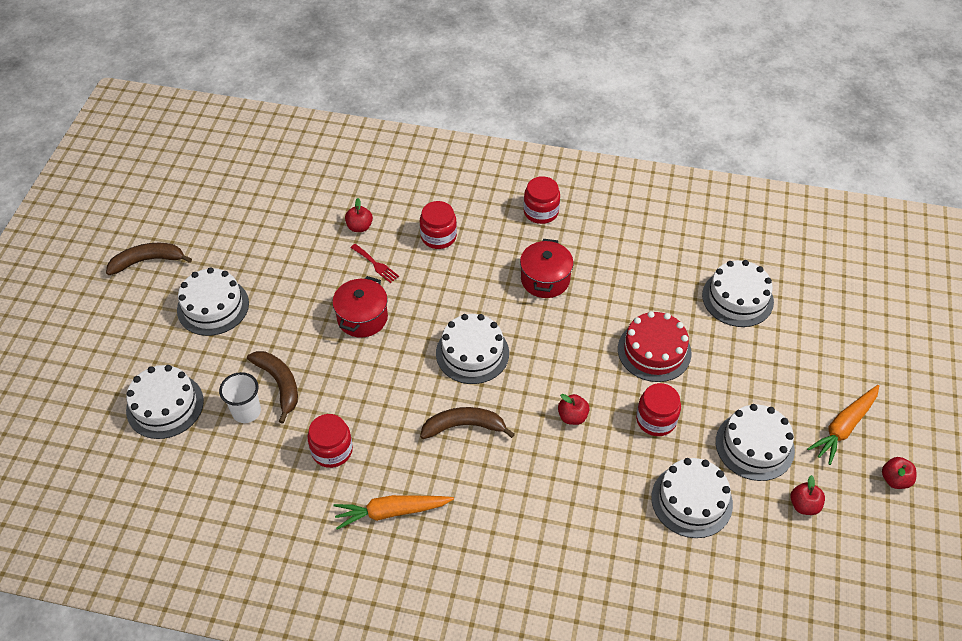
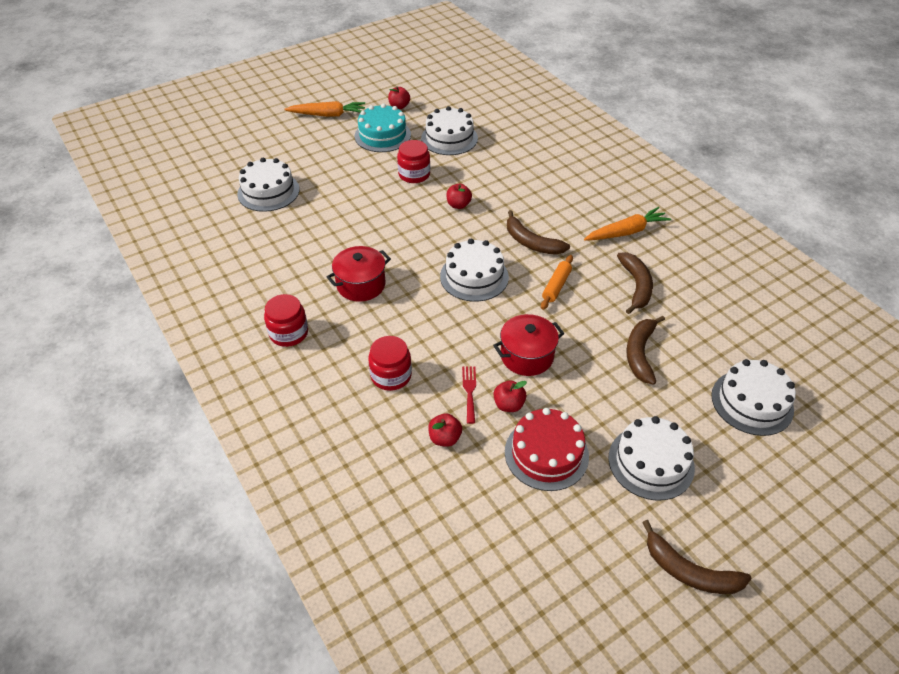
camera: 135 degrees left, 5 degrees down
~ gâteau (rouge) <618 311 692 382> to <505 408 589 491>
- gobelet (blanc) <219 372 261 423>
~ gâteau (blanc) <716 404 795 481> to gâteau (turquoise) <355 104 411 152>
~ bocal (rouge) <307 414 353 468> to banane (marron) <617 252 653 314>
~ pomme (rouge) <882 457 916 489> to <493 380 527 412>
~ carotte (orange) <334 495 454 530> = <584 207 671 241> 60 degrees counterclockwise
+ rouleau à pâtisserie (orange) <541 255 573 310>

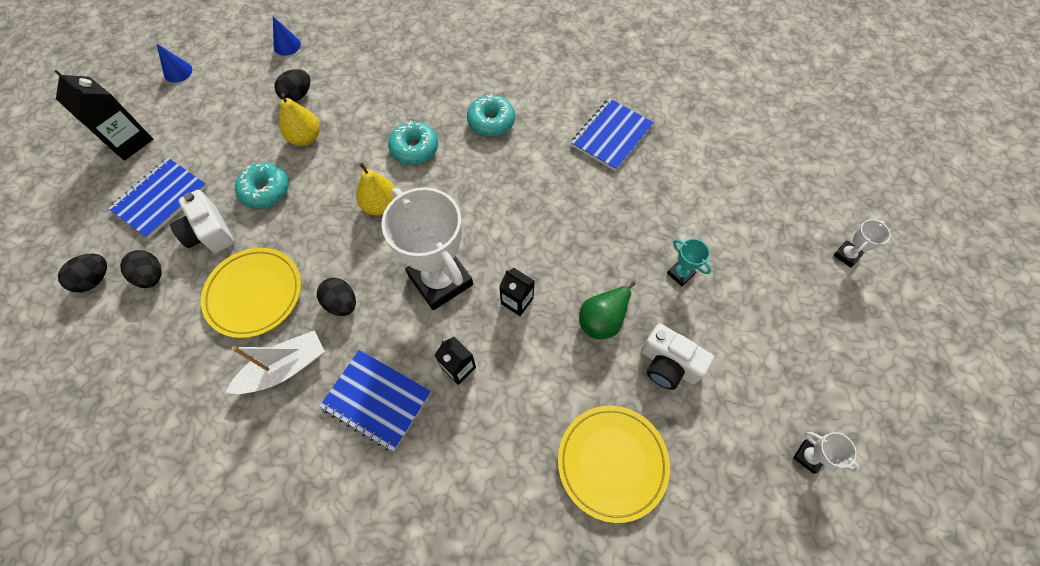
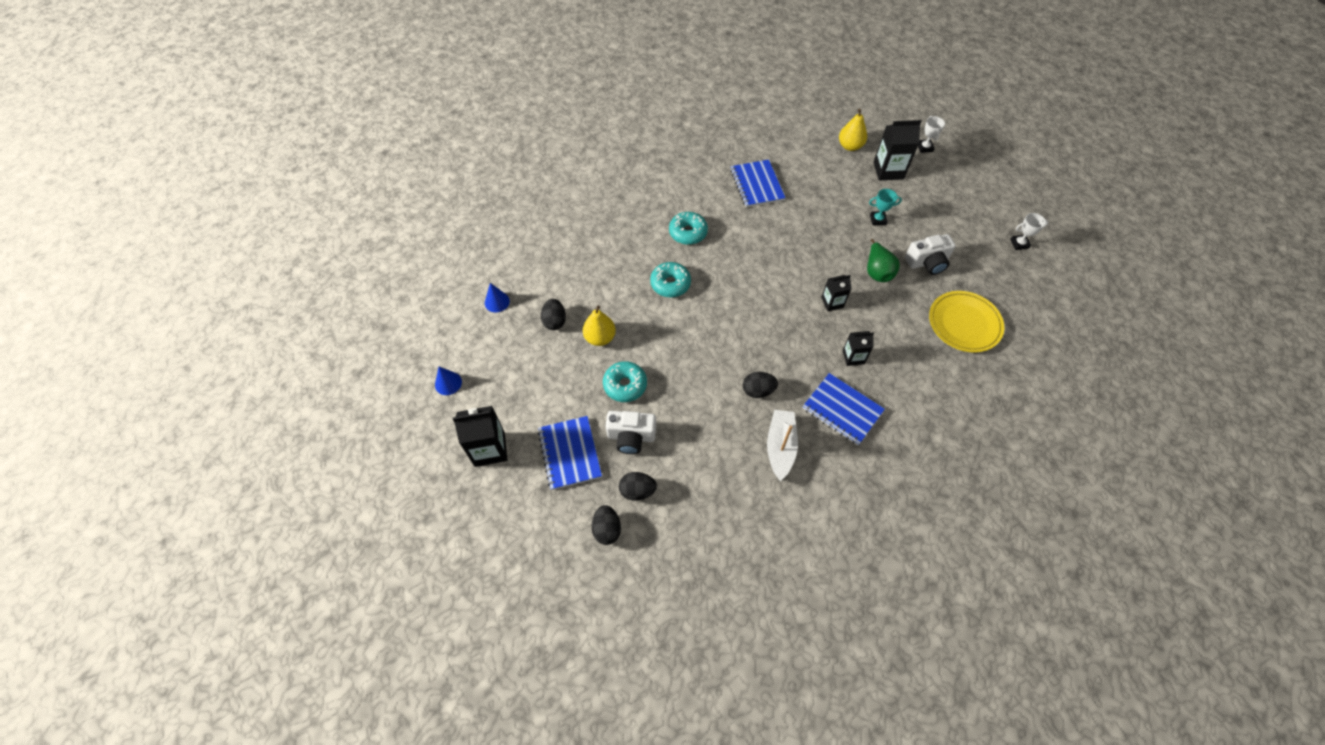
camera: 50 degrees left, 5 degrees down
~ poire (jaune) <356 163 396 215> to <839 109 867 151>
- trophée (blanc) <381 187 473 310>
- assiette (jaune) <201 248 301 338>
~ carnet (bleu) <319 350 431 452> = <803 373 885 446> 60 degrees clockwise
+ brique de lait (noir) <874 120 921 181>

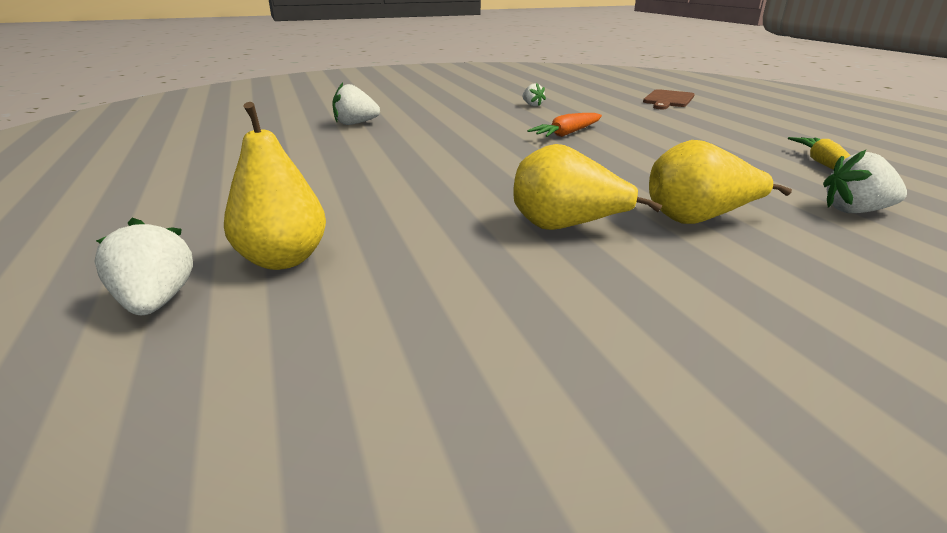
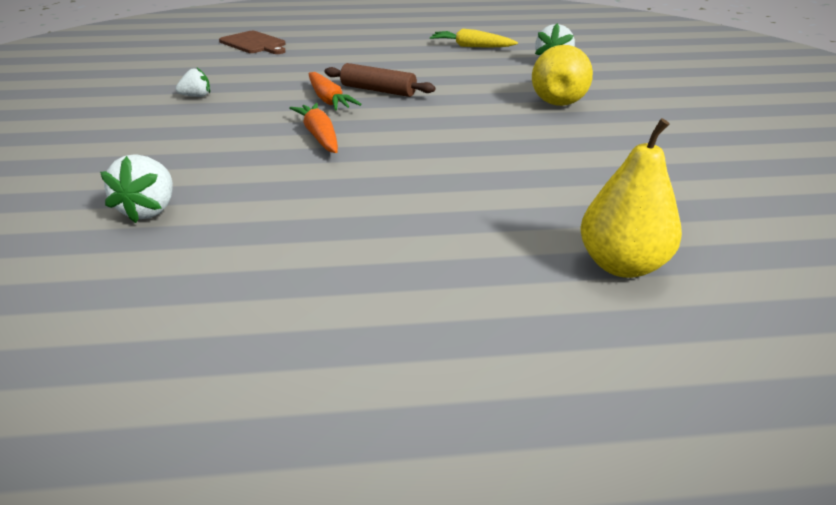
camera: 75 degrees left, 5 degrees up
- poire (jaune) <513 144 662 230>
- fraise (blanc) <94 218 193 315>
+ rouleau à pâtisserie (marron) <324 63 435 97>
+ carotte (orange) <289 103 338 153>

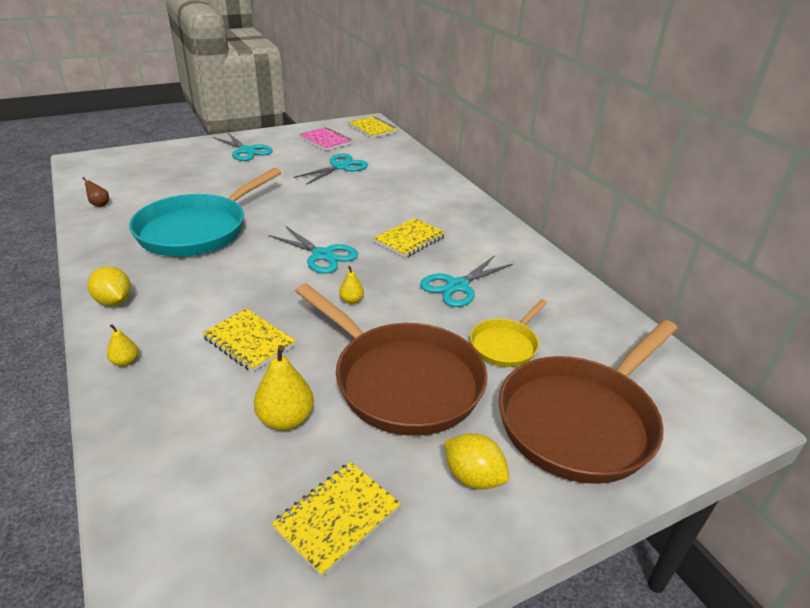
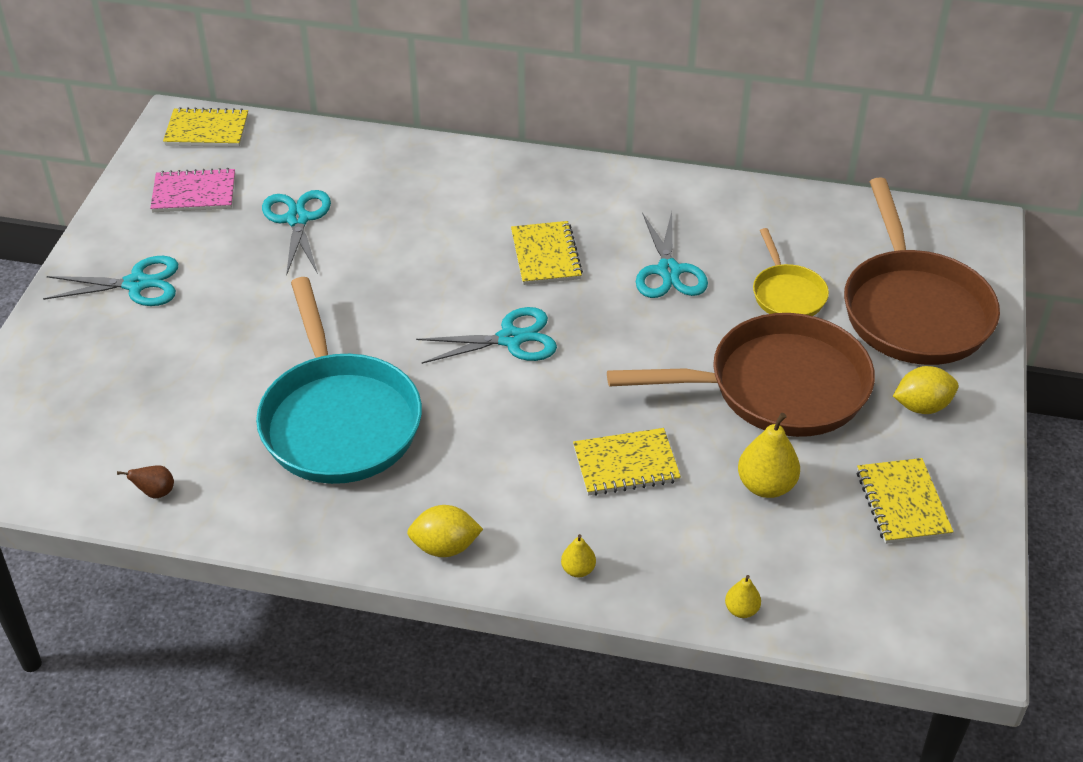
camera: 50 degrees left, 10 degrees up
~ poire (jaune) <339 266 364 304> to <725 575 761 618>

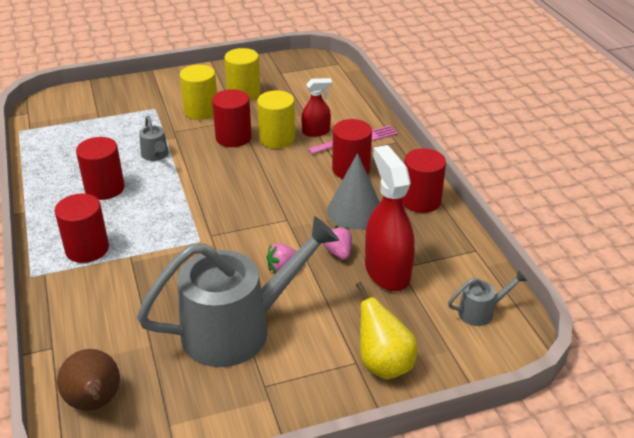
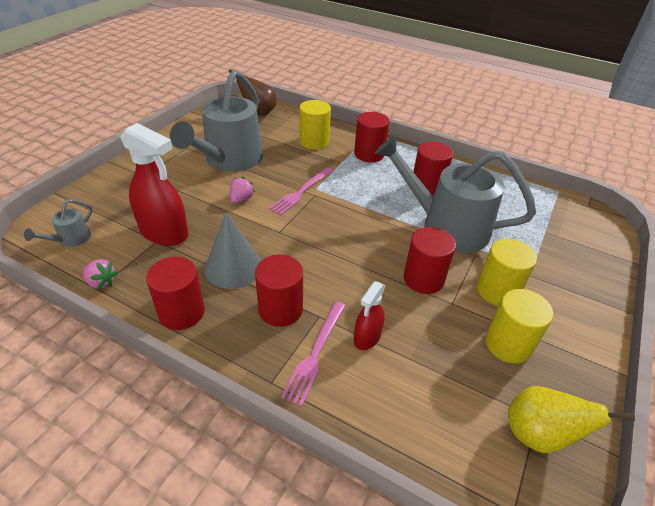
camera: 135 degrees right, 5 degrees up
~ cylindre (jaune) <257 90 295 148> to <299 100 331 149>
~ arrosoir (gris) <139 115 169 161> = <375 135 536 253> x2.41
~ fraise (rose) <323 226 352 260> to <82 259 118 290>
~ poire (jaune) <356 282 418 380> to <508 386 635 453>
+ fourchette (rose) <269 168 333 215>

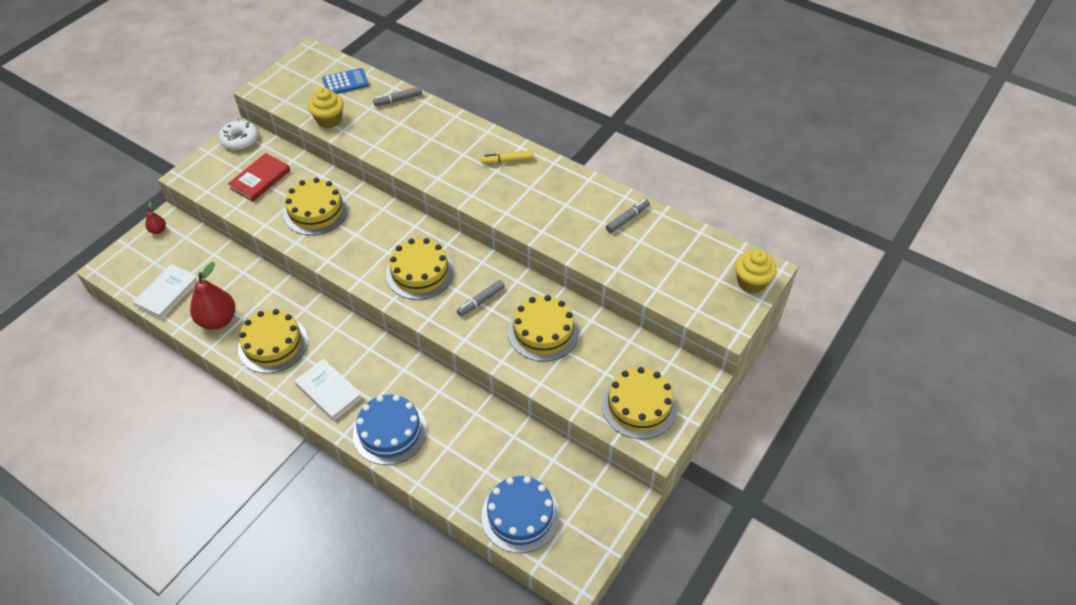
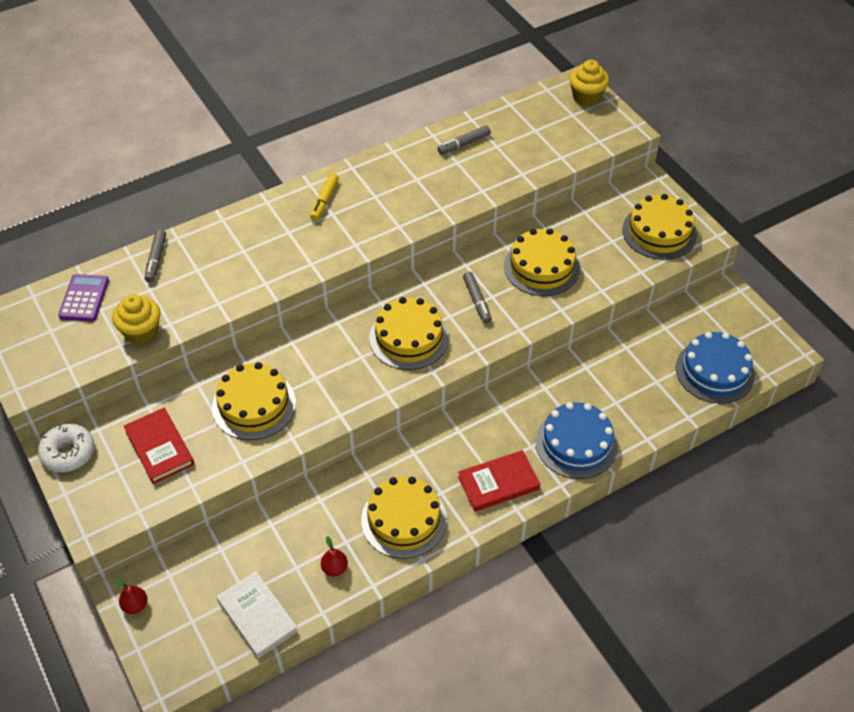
camera: 65 degrees left, 0 degrees up
~ calculatrice (bleu) <322 68 369 94> to calculatrice (violet) <58 274 109 322>
~ feutre (gris) <606 199 650 233> = <437 125 491 155> 105 degrees counterclockwise
~ poire (rouge) <190 262 235 330> = <321 536 348 576> x0.48
~ livre (blanc) <294 359 362 421> to livre (rouge) <458 450 540 512>

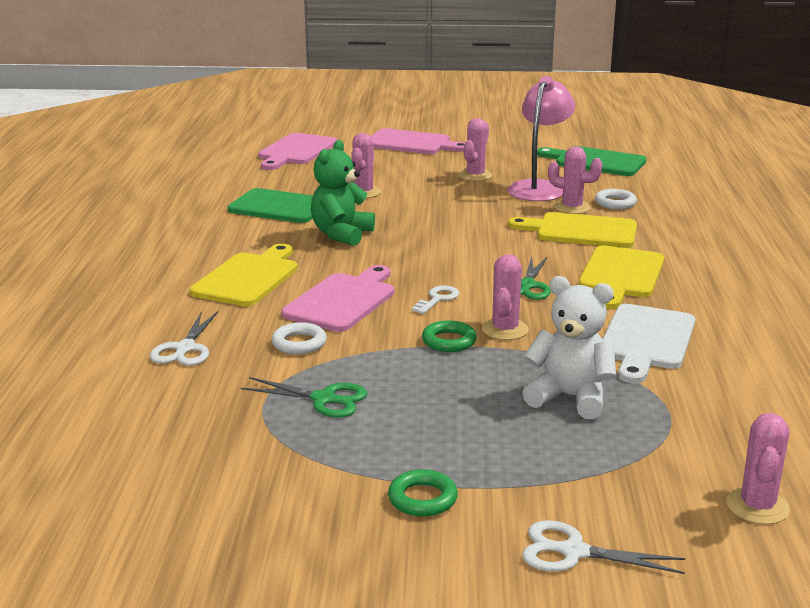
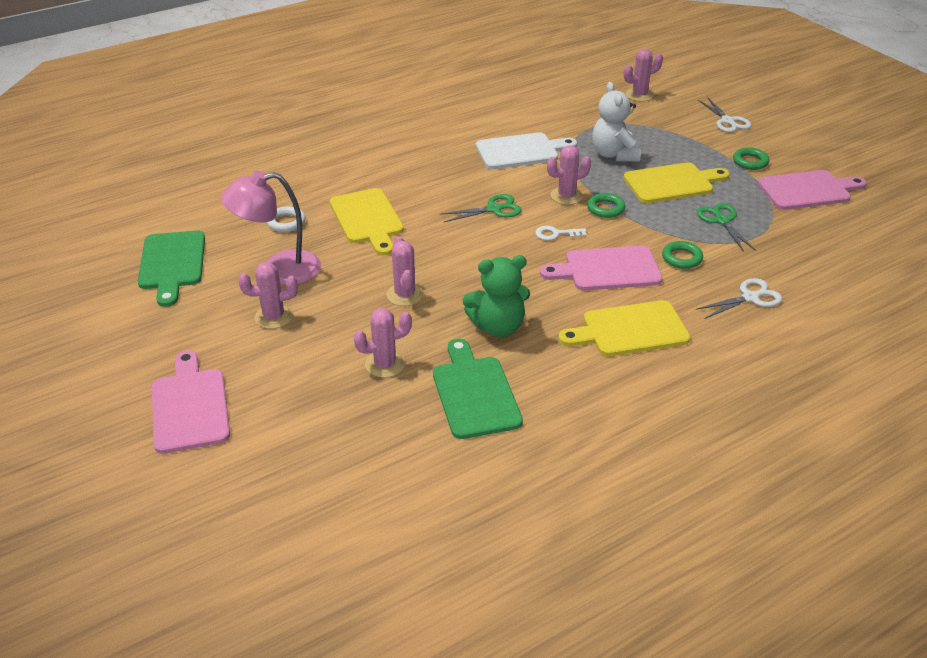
camera: 125 degrees left, 15 degrees up
~ planche à découper (rose) <258 133 337 170> to <757 170 867 210>
~ cactus (rose) <548 146 602 214> to <387 236 424 306>
~ planche à découper (jaune) <579 245 664 309> to <623 162 730 203>
~ anneau (blanc) <272 322 327 354> to anneau (vert) <662 241 703 269>

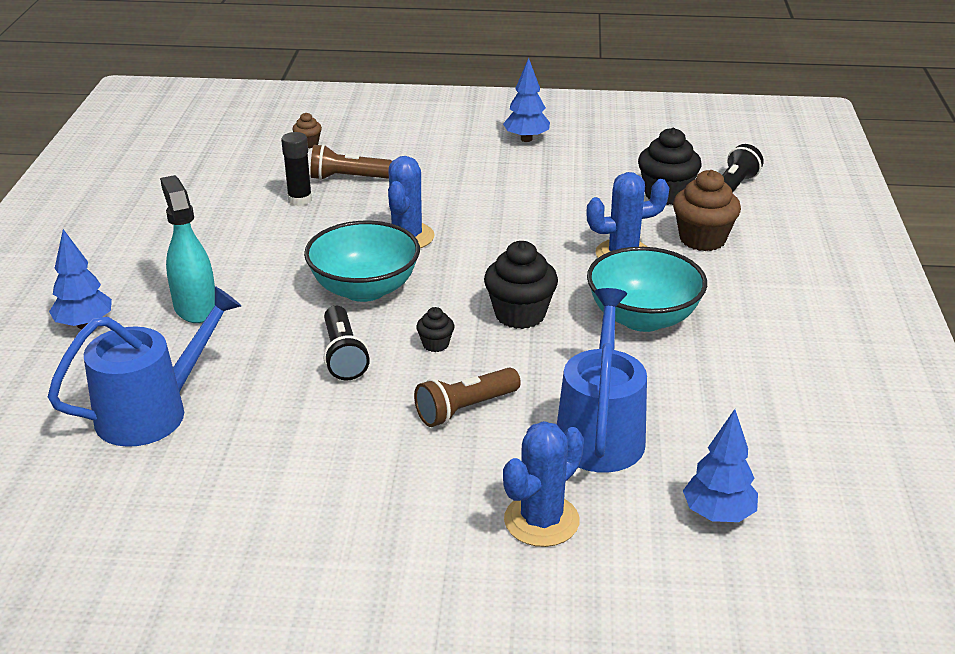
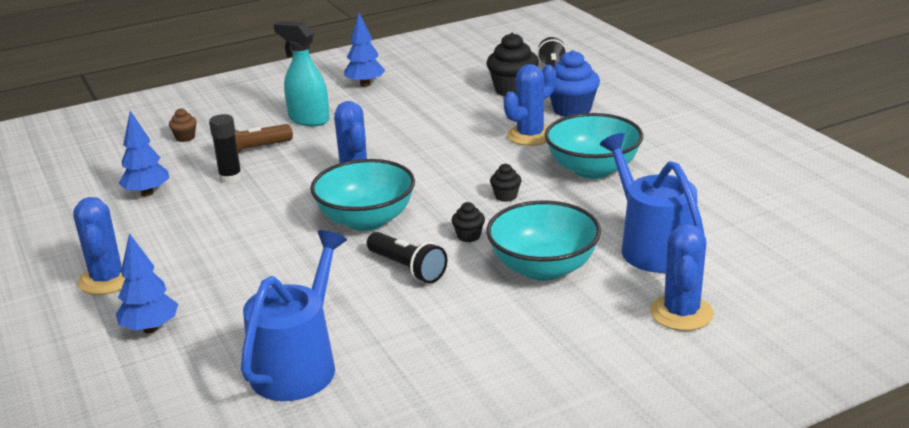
camera: 30 degrees left, 5 degrees down
~ muffin (marron) <673 170 741 251> to muffin (bleu) <550 50 600 117>
~ vaporisateur (turquoise) <160 175 215 323> to <274 21 330 126>
~ muffin (noir) <484 241 558 329> = <490 164 521 202> x0.50
~ lampe de poche (marron) <414 368 521 427> to bol (turquoise) <486 201 601 281>
~ arbre (bleu) <683 409 758 522> to <118 111 169 196>
+ cactus (bleu) <73 197 125 295>

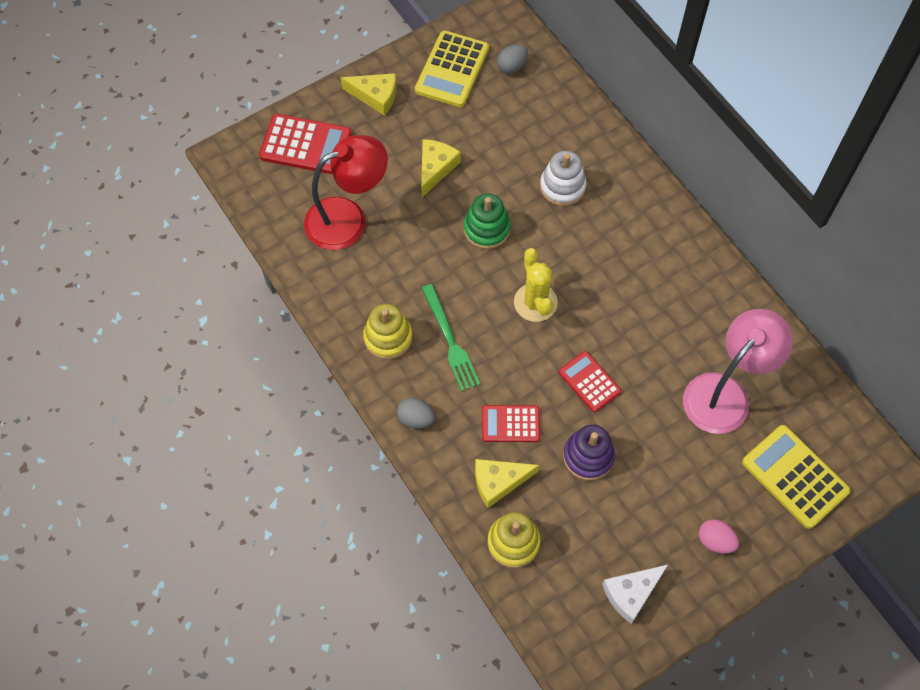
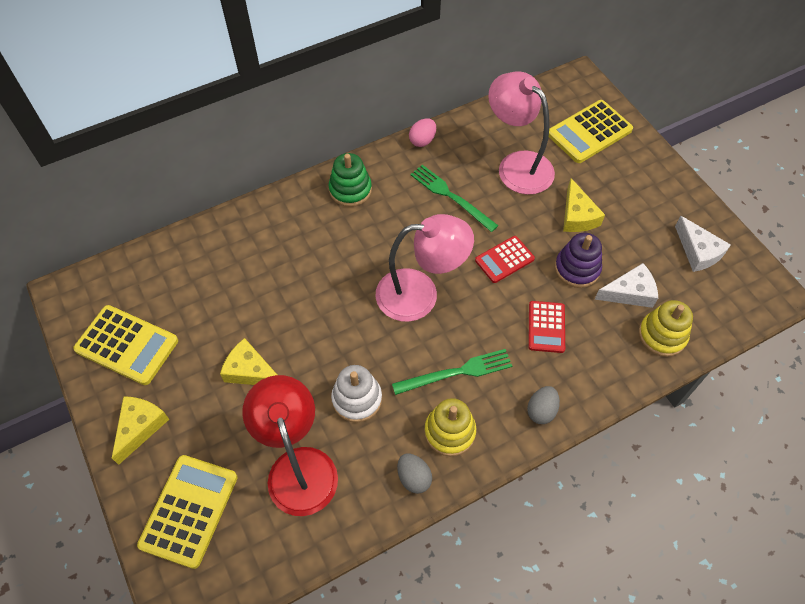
camera: 85 degrees left, 5 degrees down
~ œuf (gris) <497 44 528 74> to <397 453 432 494>
~ calculatrice (rouge) <259 114 352 174> to calculatrice (jaune) <137 455 238 569>
~ jouet à empiler (blanc) <540 151 587 206> to <331 365 382 422>
~ jouet à empiler (vert) <464 193 511 249> to <329 153 372 207>
~ cactus (jaune) <514 248 558 322> to lampe (rose) <375 214 474 322>
~ fromage (jaune) <475 459 539 508> to <563 178 605 232>
~ œuf (rose) <699 519 739 554> to <409 118 436 147>
+ fourchette (vert) <410 165 499 232>
+ fromage (blanc) <595 263 658 308>

